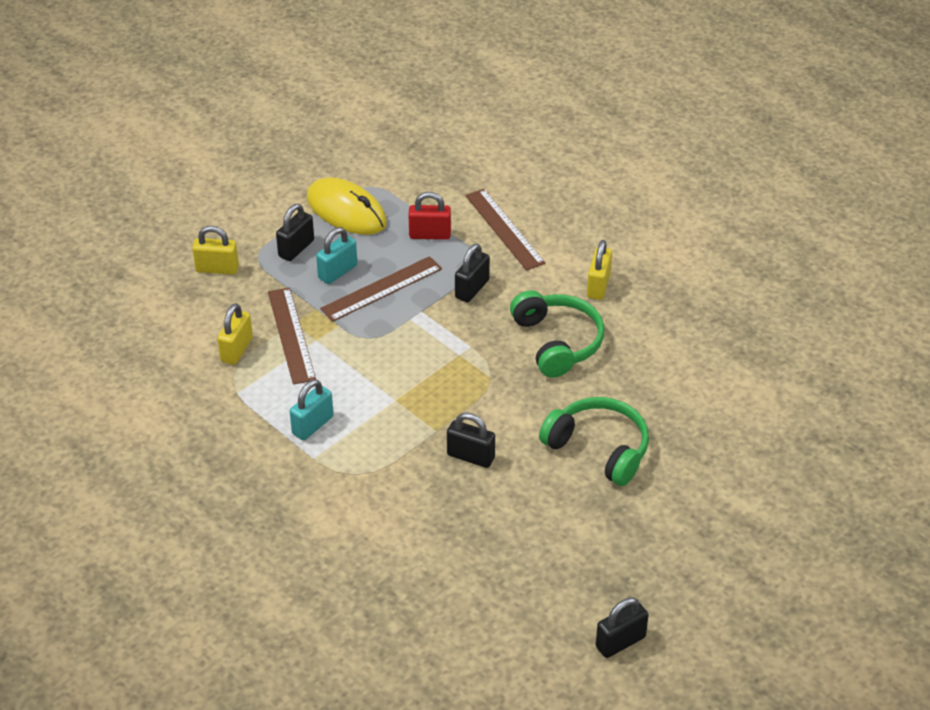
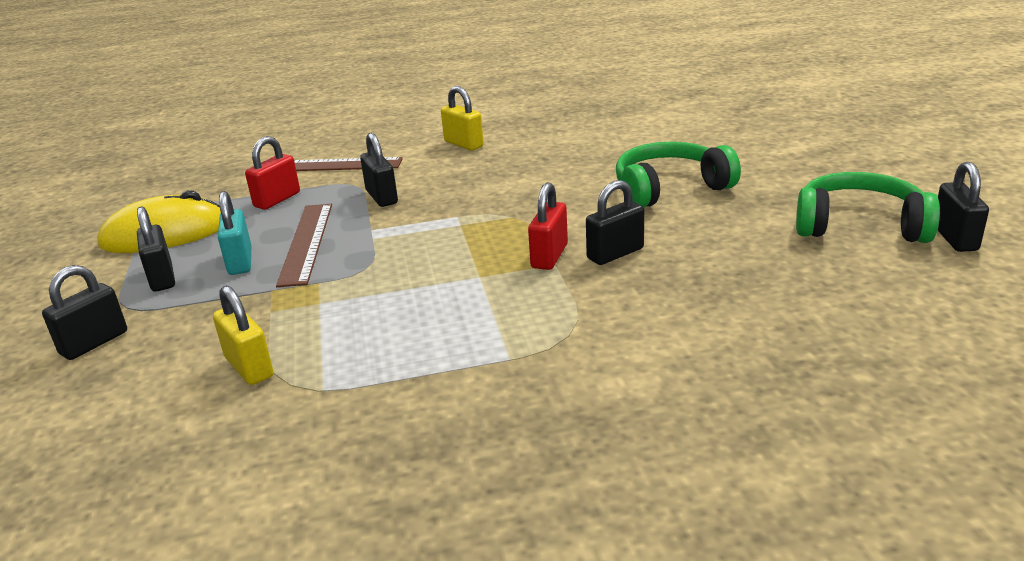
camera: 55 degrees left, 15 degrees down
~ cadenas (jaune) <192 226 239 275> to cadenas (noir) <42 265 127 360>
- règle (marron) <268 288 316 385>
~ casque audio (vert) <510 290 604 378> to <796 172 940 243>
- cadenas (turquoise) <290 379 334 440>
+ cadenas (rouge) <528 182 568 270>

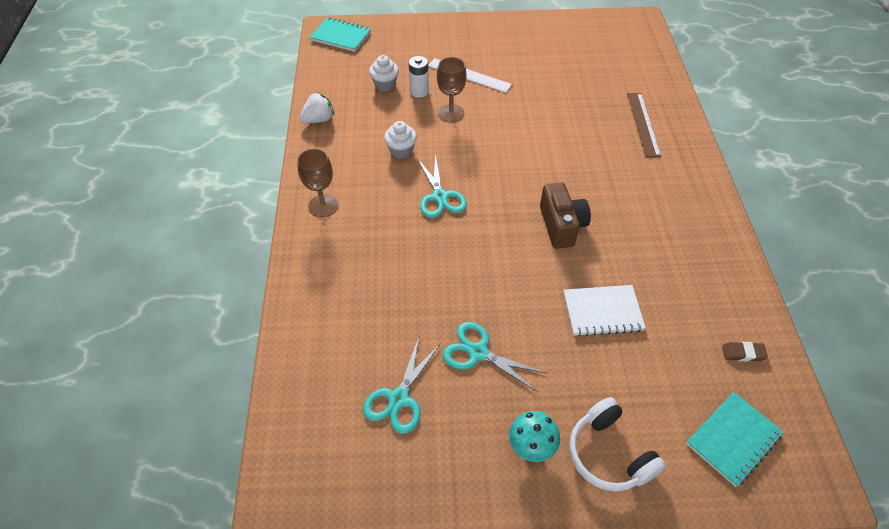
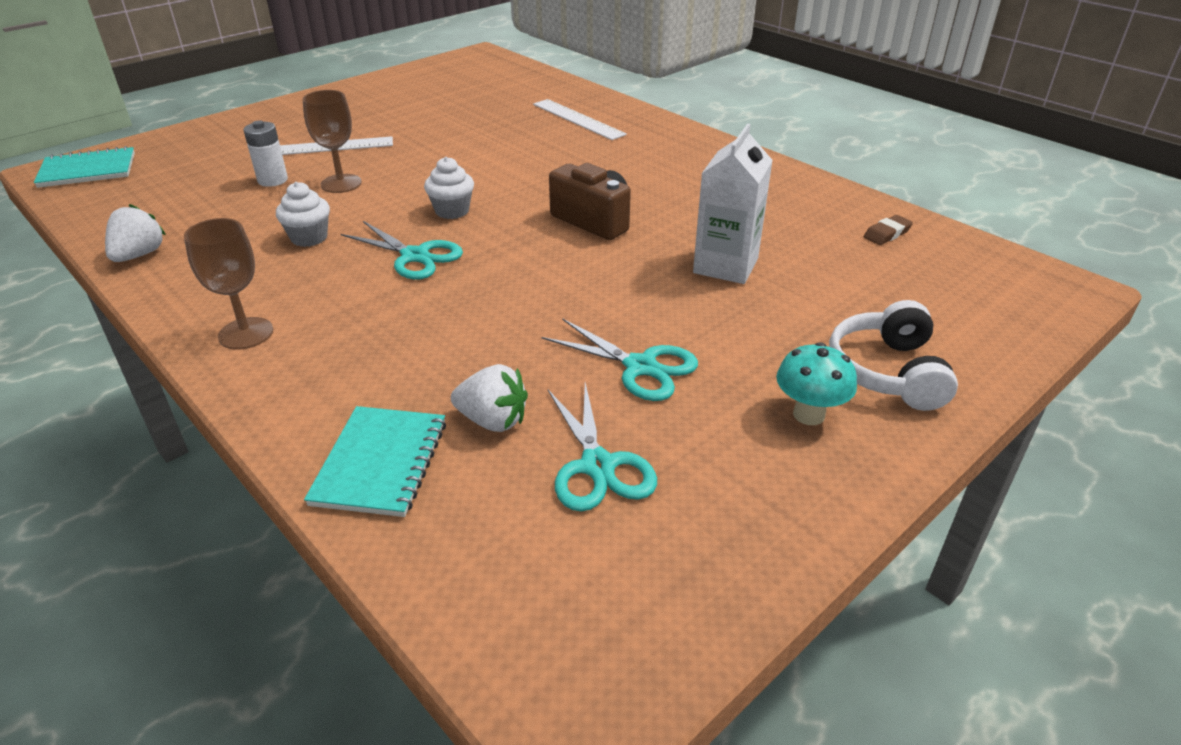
camera: 40 degrees left, 15 degrees down
~ muffin (blanc) <369 55 399 91> to <424 157 474 219>
~ règle (marron) <627 93 661 157> to règle (blanc) <533 99 627 140>
~ carnet (blanc) <564 285 646 337> to brique de lait (blanc) <693 123 773 284>
~ ciseaux (turquoise) <443 322 546 392> = <542 318 698 401> 135 degrees counterclockwise
~ carnet (turquoise) <686 392 784 487> to <304 406 446 517>
~ casque audio (blanc) <569 397 666 492> = <829 300 958 411> 75 degrees clockwise
+ fraise (blanc) <451 364 528 432>

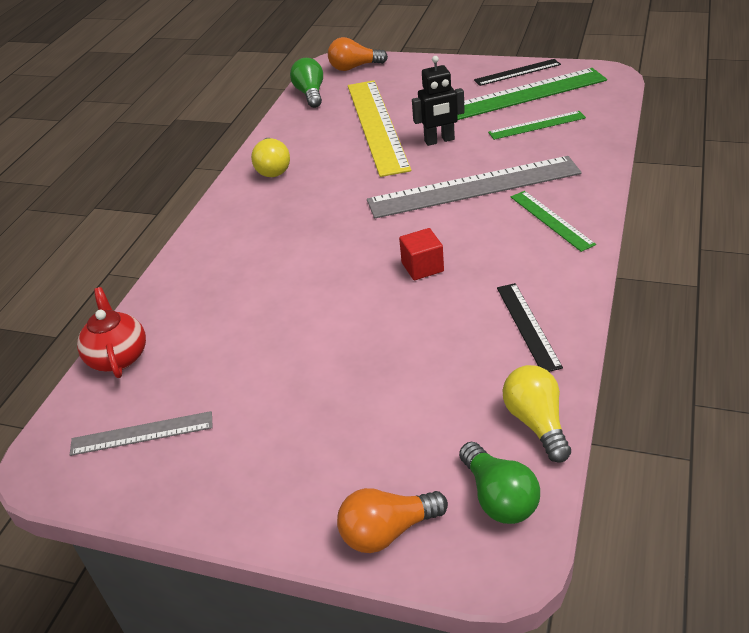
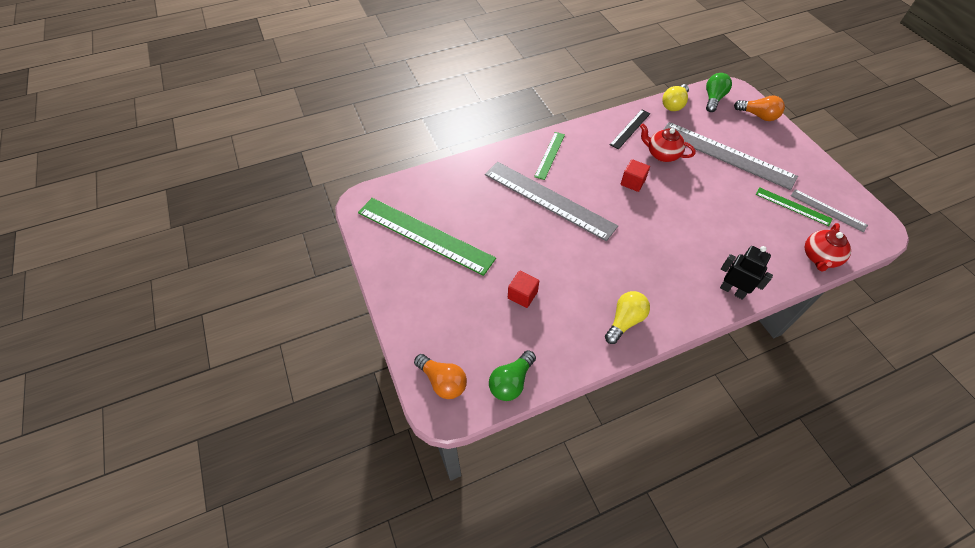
camera: 135 degrees left, 15 degrees up
~ robot (noir) <412 56 465 146> to <720 246 773 300>
- règle (noir) <474 59 561 86>
~ règle (jaune) <348 80 411 177> to cube (rouge) <508 270 539 308>
~ règle (vert) <488 111 586 140> to <755 187 833 226>
+ règle (gris) <663 122 798 190>
+ théière (rouge) <640 124 696 162>

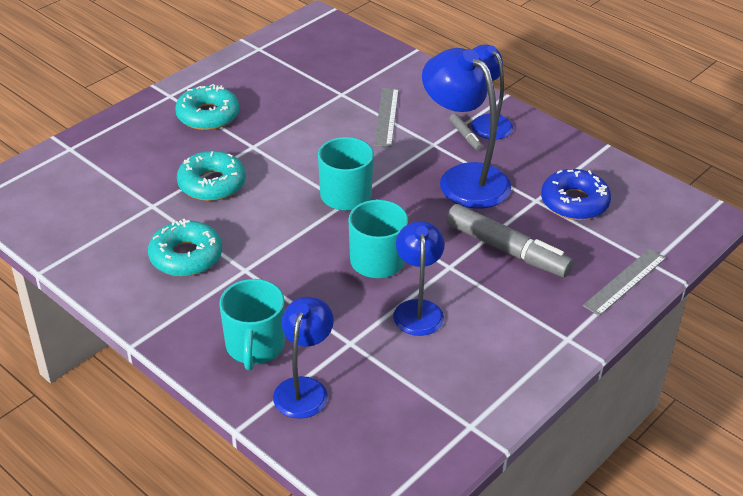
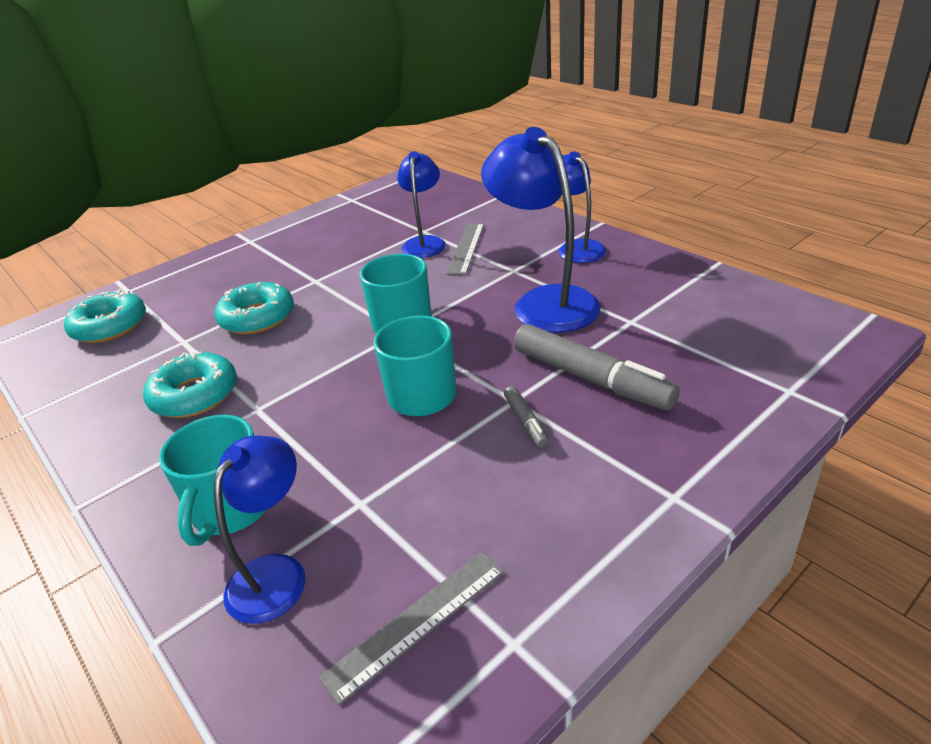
camera: 10 degrees right, 5 degrees down
~ beignet (turquoise) <175 84 240 130> to <64 289 146 343>
~ feutre (gris) <449 114 483 151> to <504 386 549 448>
- beignet (bleu) <541 169 611 220>
~ lampe (bleu) <393 221 445 336> to <397 151 446 258>
~ règle (gris) <583 249 666 316> to <318 552 504 705>

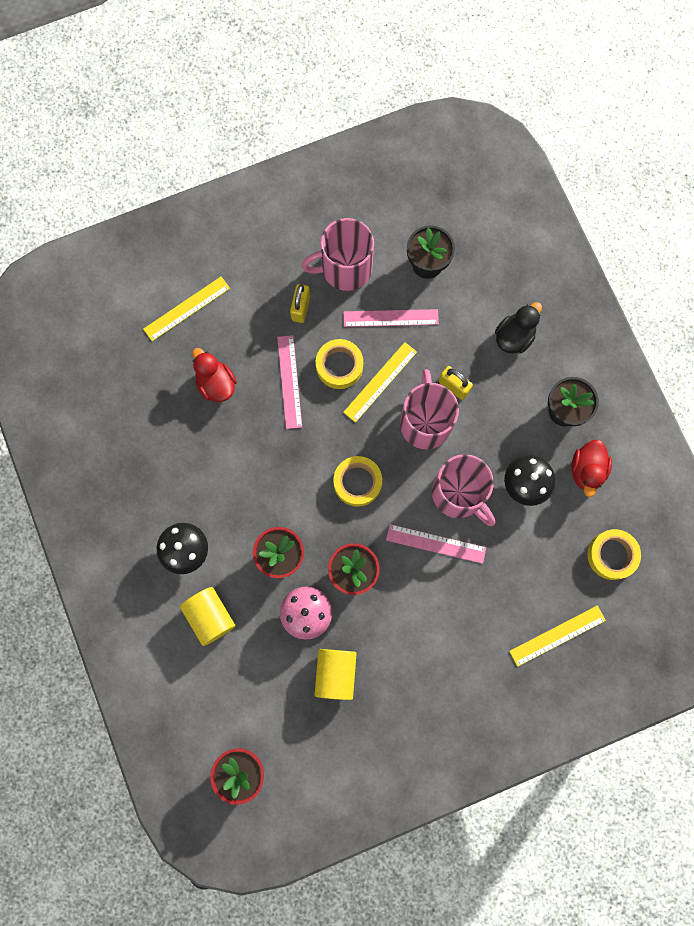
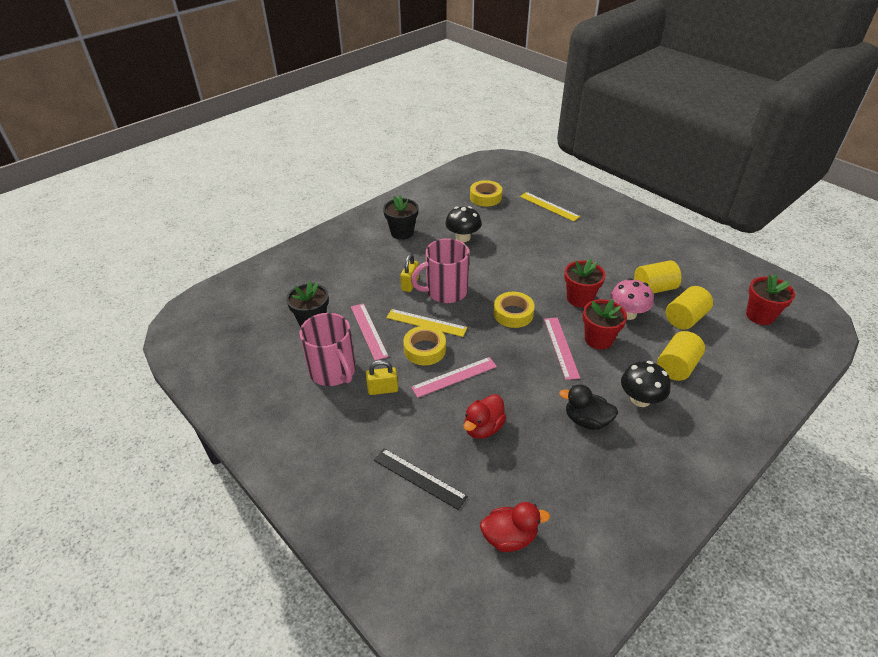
camera: 110 degrees left, 35 degrees down
~ règle (jaune) <143 277 230 341> to règle (noir) <374 449 468 510>
~ canard (noir) <495 302 542 354> to <559 384 618 430>
~ canard (rouge) <571 440 612 497> to <480 502 550 552>
- tasse (rose) <432 454 495 526>
~ règle (rose) <386 524 486 564> to <544 318 580 380>
+ cylindre (jaune) <666 286 713 330>

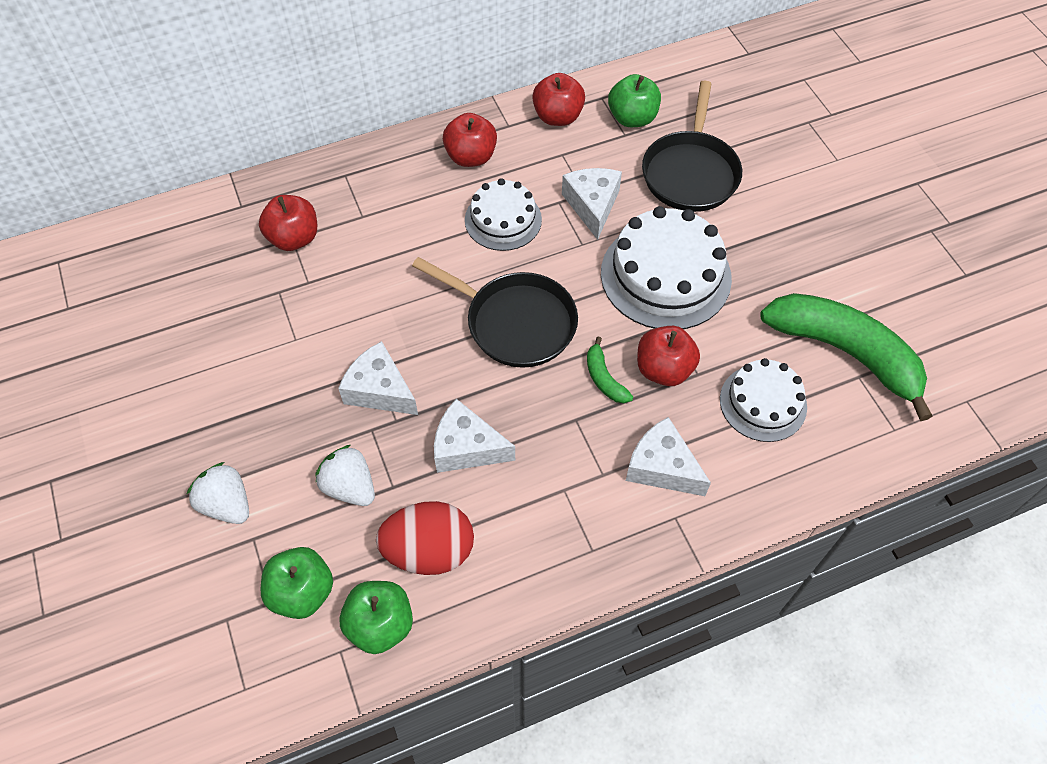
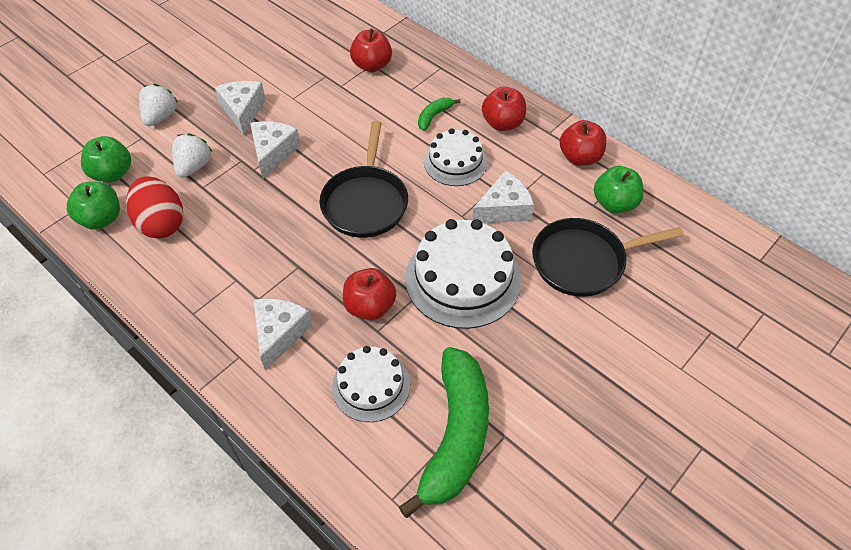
camera: 65 degrees right, 5 degrees down
~ banane (vert) <587 337 633 403> to <418 98 461 131>
~ fromage (blanc) <434 399 515 473> to <215 81 266 135>

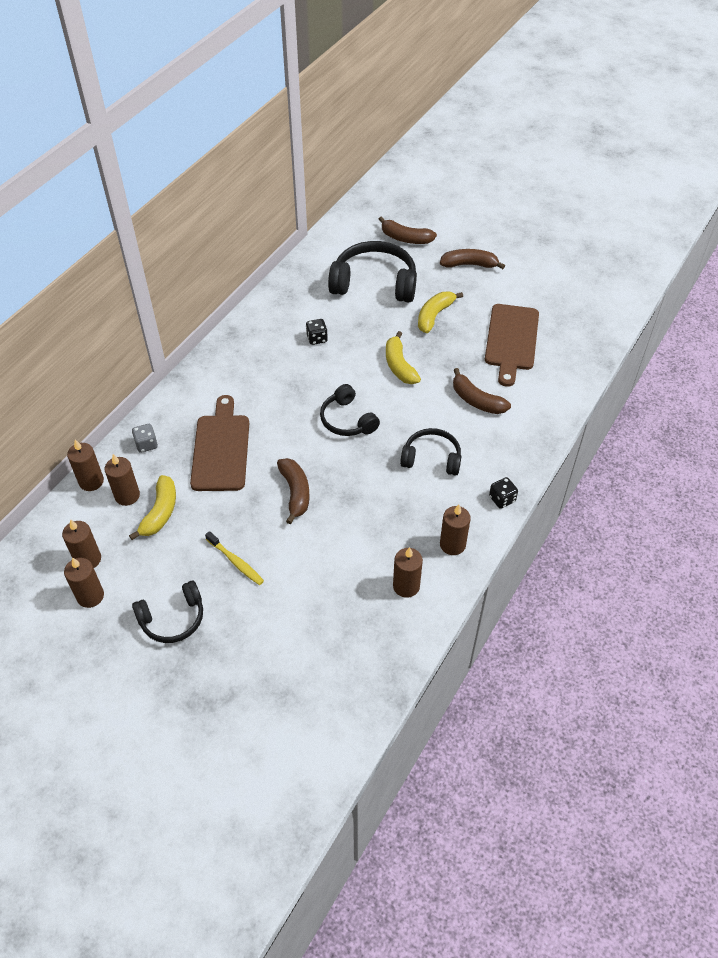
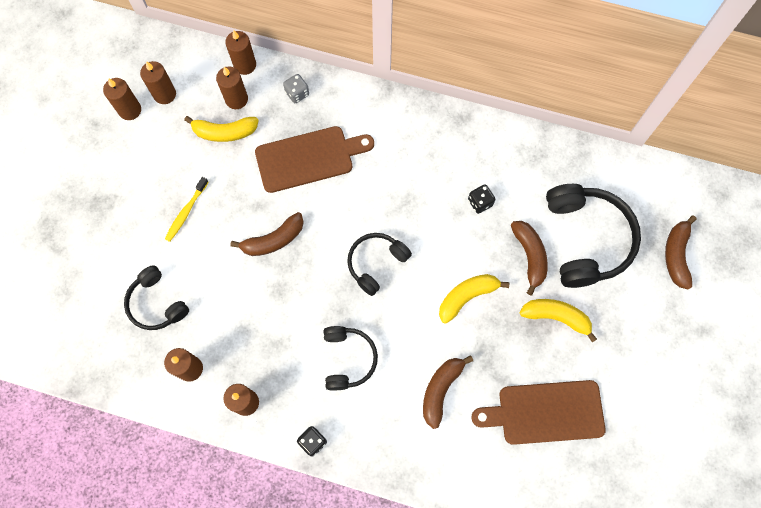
camera: 75 degrees right, 20 degrees up
~ banane (marron) <440 249 505 269> to <511 221 548 295>
~ casque audio (noir) <132 581 203 643> to <124 265 189 330>

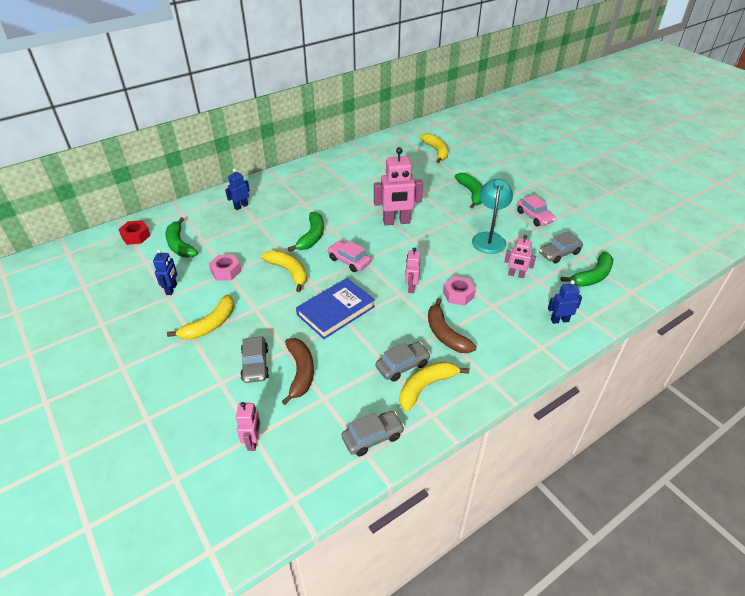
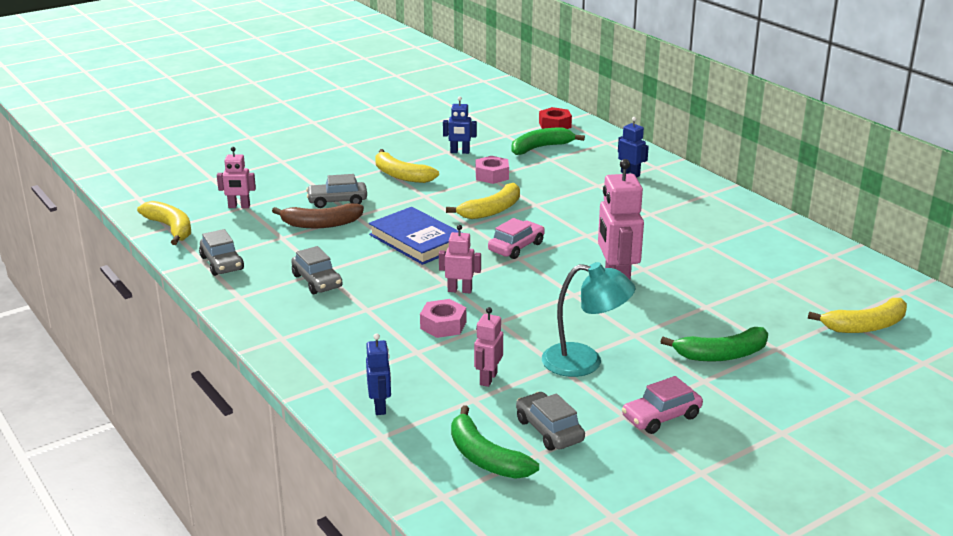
camera: 90 degrees right, 15 degrees down
- banane (vert) <288 212 324 252>
- banane (marron) <428 298 477 353>
~ banane (jaune) <400 361 469 412> to <137 201 191 245>

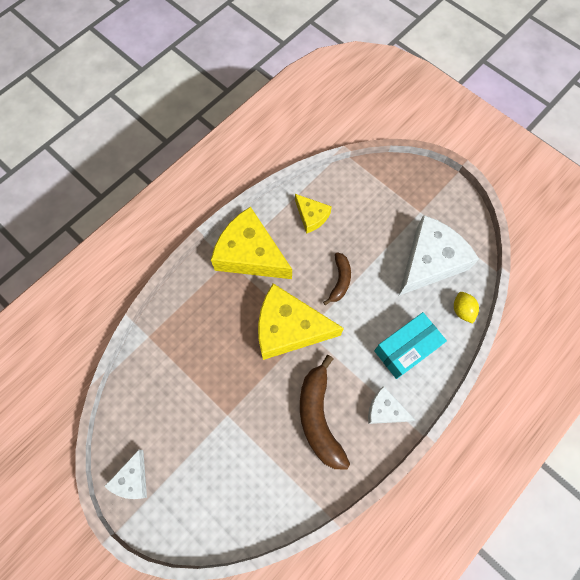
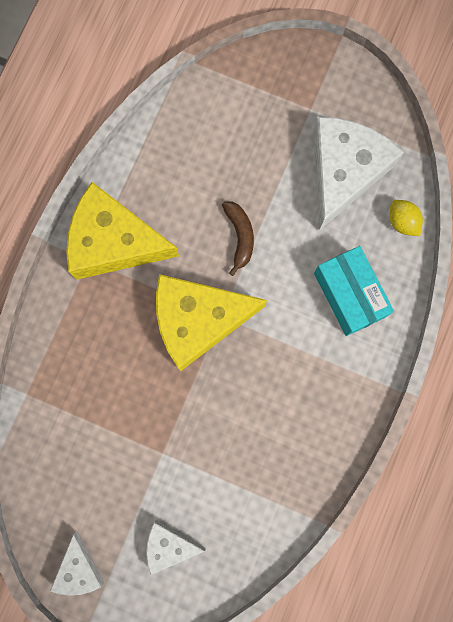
camera: 20 degrees left, 10 degrees up
- fromage (jaune) <295 194 332 234>
~ boîte (turquoise) <374 312 447 379> = <314 246 394 336> 60 degrees counterclockwise
- banane (marron) <300 355 350 469>
~ fromage (blanc) <368 386 415 424> to <146 520 206 575>

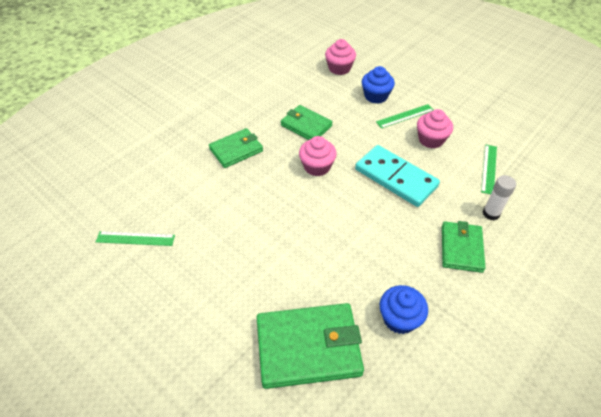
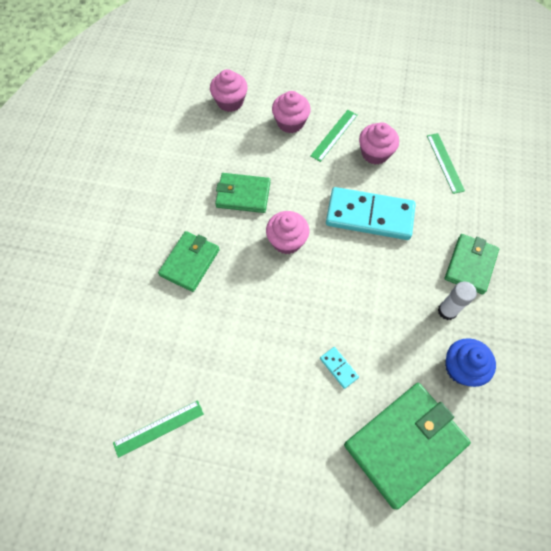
camera: 30 degrees left, 15 degrees up
~ muffin (bleu) <362 66 395 104> to muffin (rose) <272 91 311 133>
~ bâton de colle (blanc) <483 175 516 220> to <438 282 477 320>
~ portefeuille (vert) <442 221 485 273> = <445 234 499 294> 45 degrees clockwise
+ domino (turquoise) <320 347 359 389>

